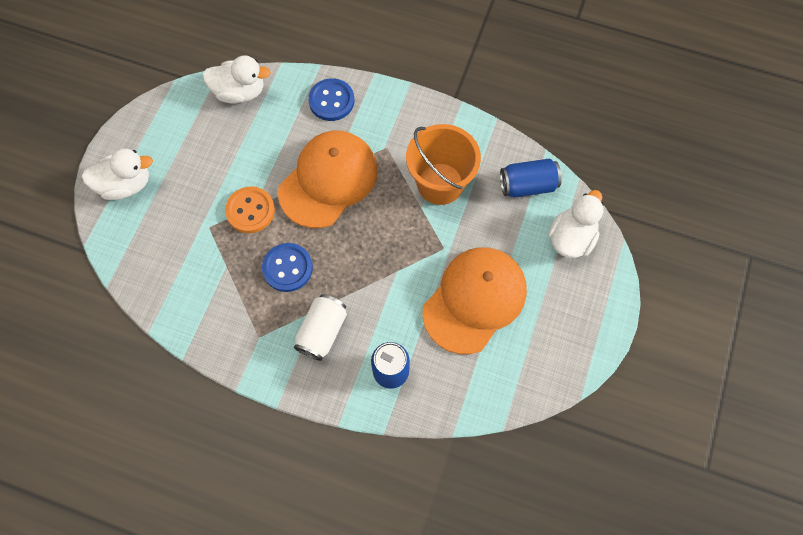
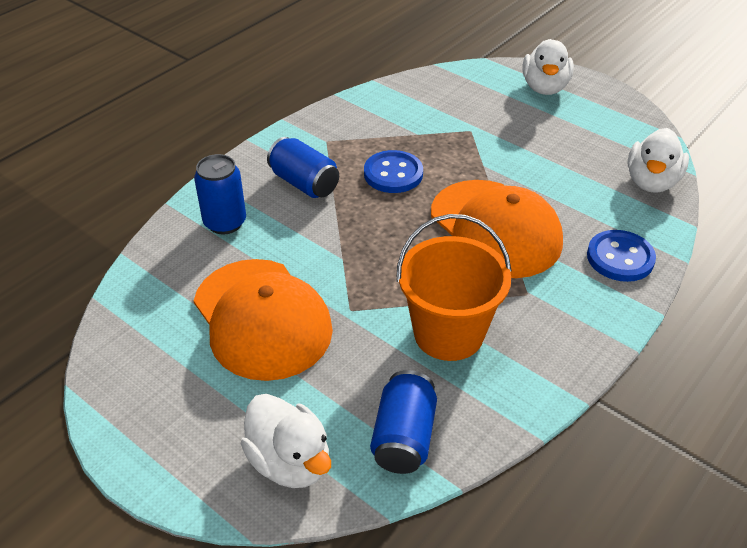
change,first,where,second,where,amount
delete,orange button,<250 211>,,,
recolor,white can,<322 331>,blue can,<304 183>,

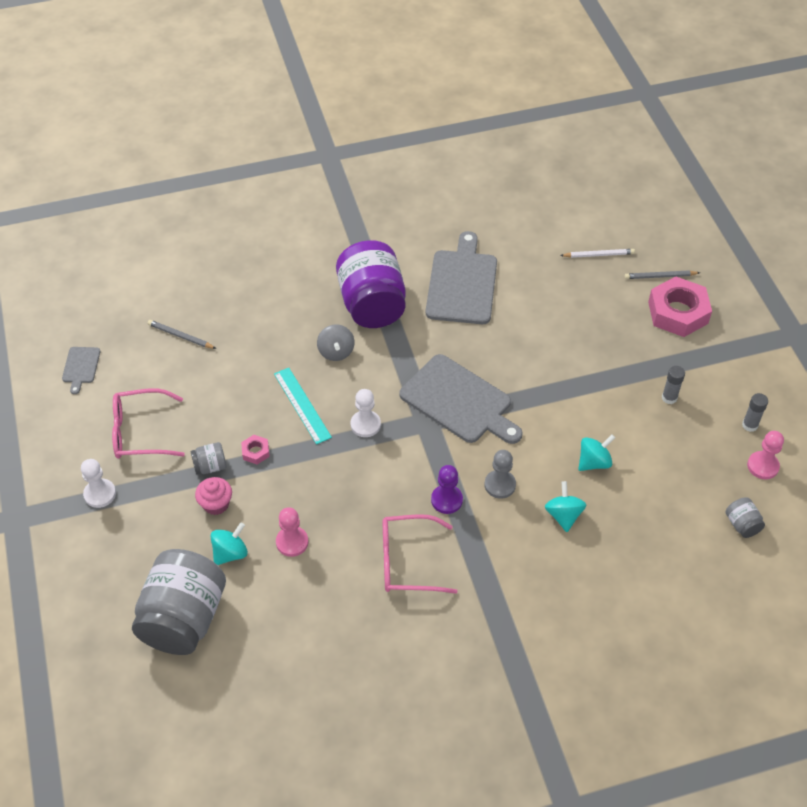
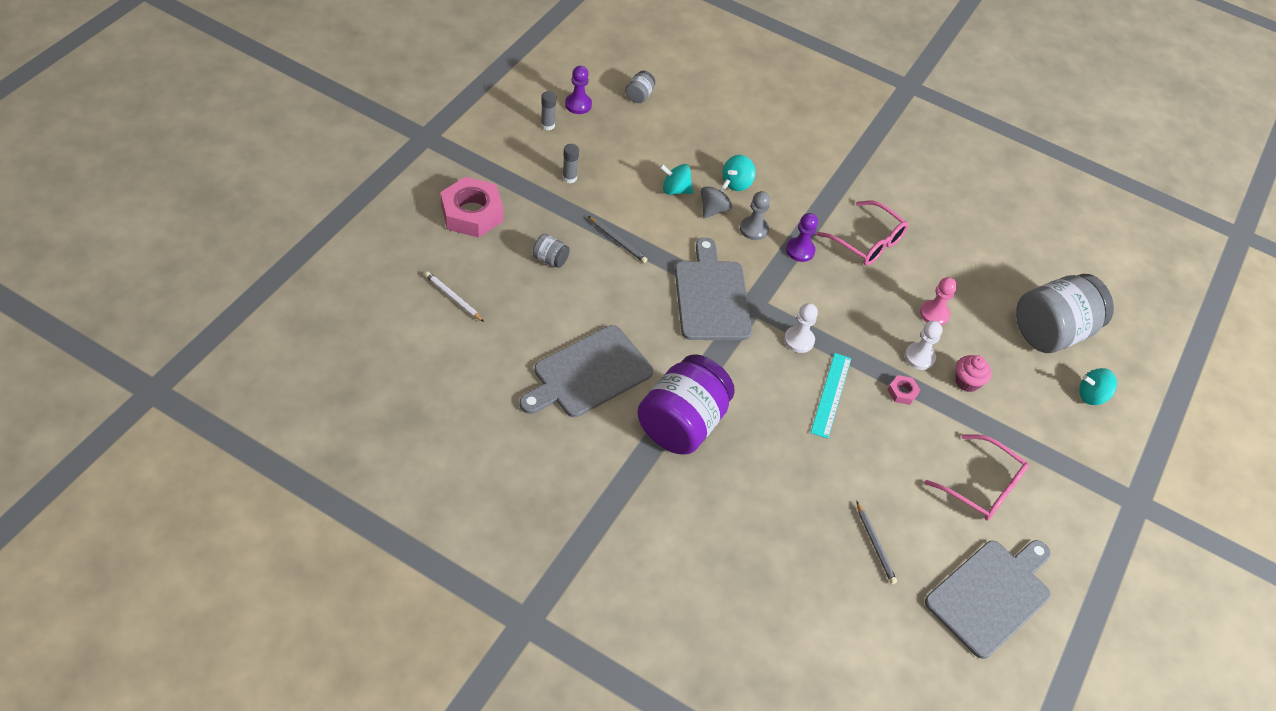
change,first,where,second,where,amount
resize,grey cutting board,<81 367>,,<991 595>,x2.16
move,white pawn,<100 494>,,<919 357>,
move,grey jar,<210 466>,,<550 259>,
move,turquoise spinning top,<230 553>,,<1091 396>,
move,grey spinning top,<336 352>,,<714 209>,
move,grey pencil,<660 276>,,<617 241>,
recolor,pink pawn,<762 466>,purple pawn,<578 104>,

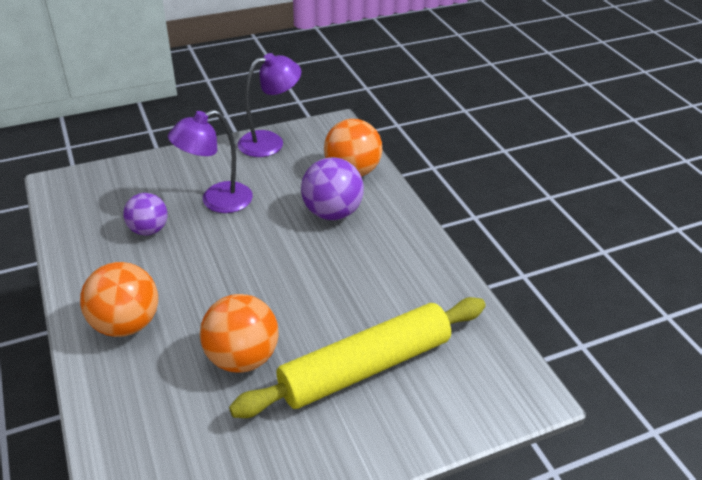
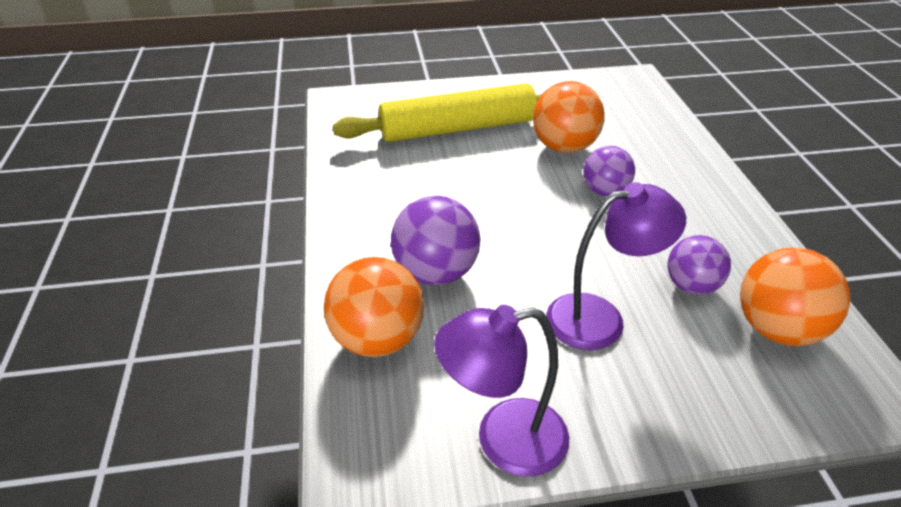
change,first,where,second,where,amount
move,orange ball,<126 324>,,<777 329>,
insert,,,purple ball,<605 191>,

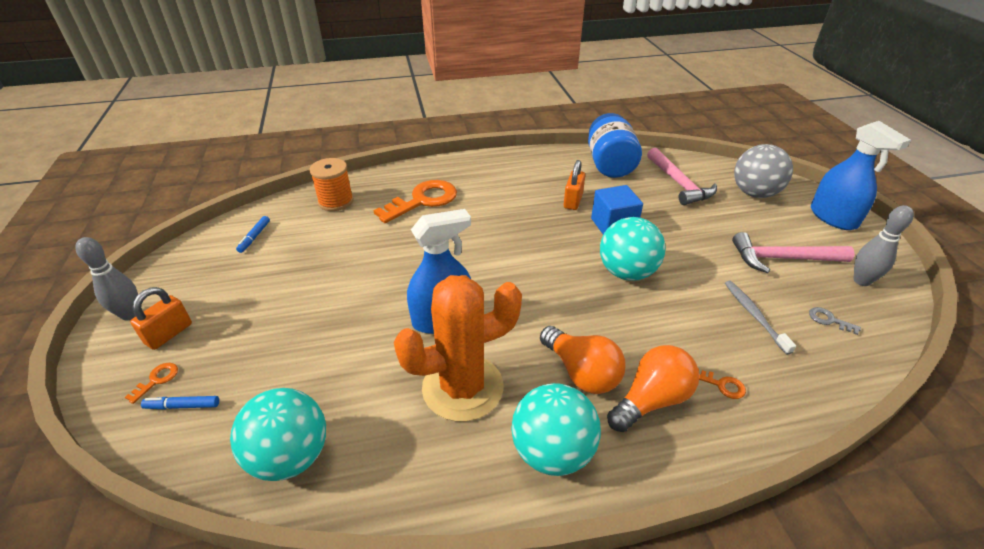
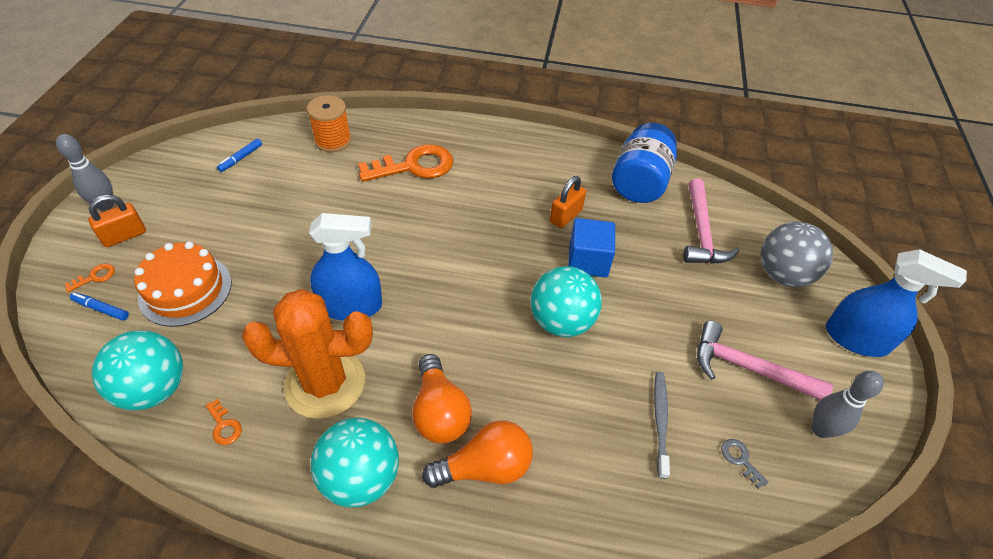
change,first,where,second,where,amount
move,orange key,<722 385>,,<224 426>,
rotate,blue spray bottle,<833 217>,,<856 338>,60 degrees counterclockwise
insert,,,orange cake,<185 290>,

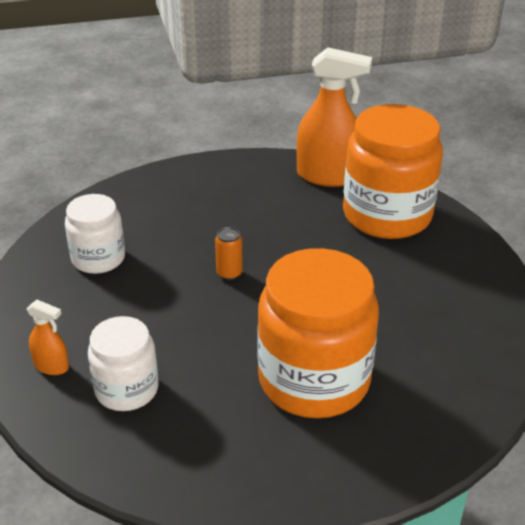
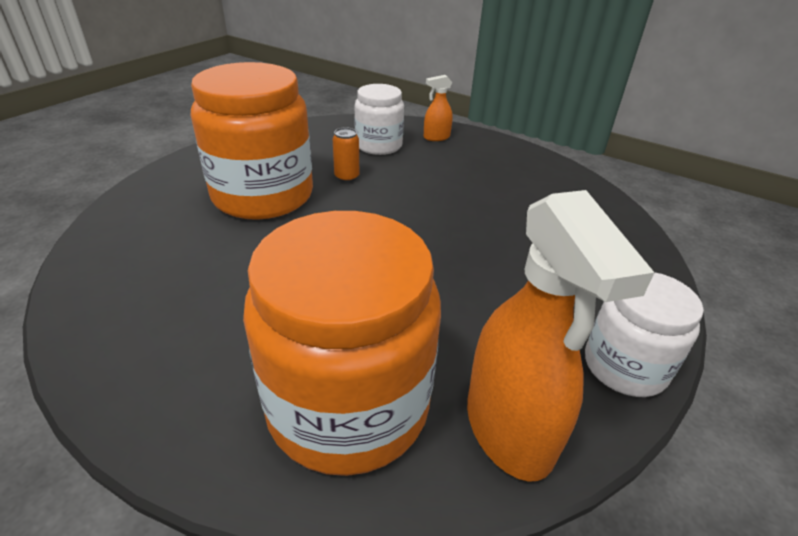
change,first,where,second,where,amount
move,white jar,<98 258>,,<624 366>,
move,orange can,<229 273>,,<347 177>,
rotate,orange spray bottle,<327 176>,,<509 429>,75 degrees counterclockwise

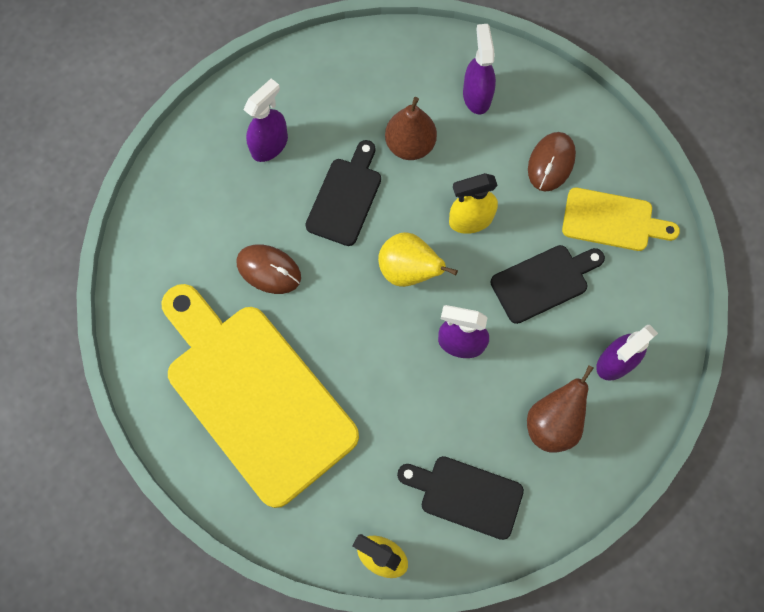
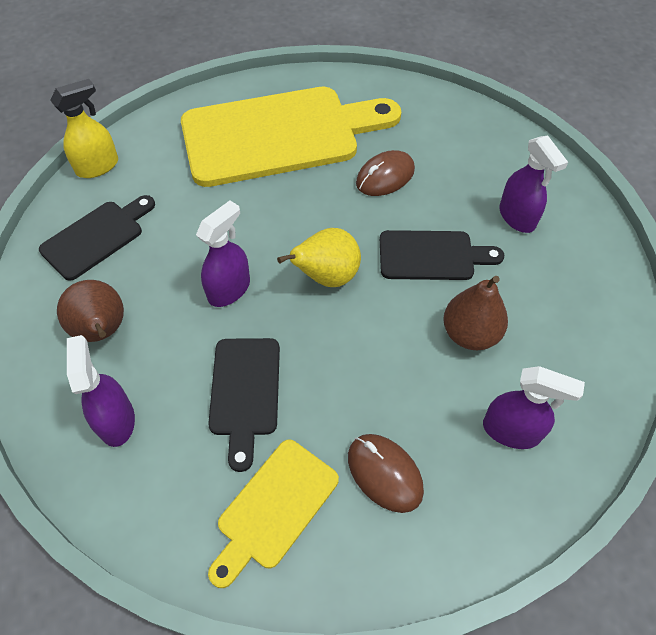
change,first,where,second,where,amount
rotate,black cutting board,<346 197>,,<432 256>,45 degrees counterclockwise
delete,yellow spray bottle,<470 220>,,,

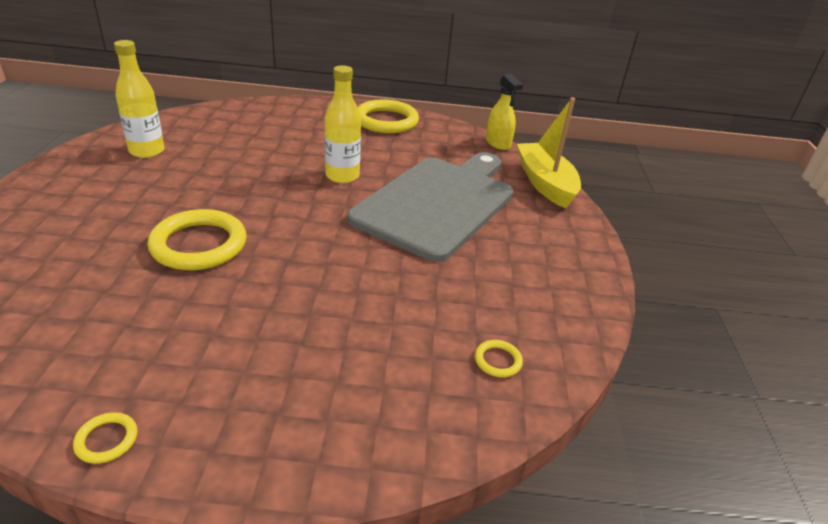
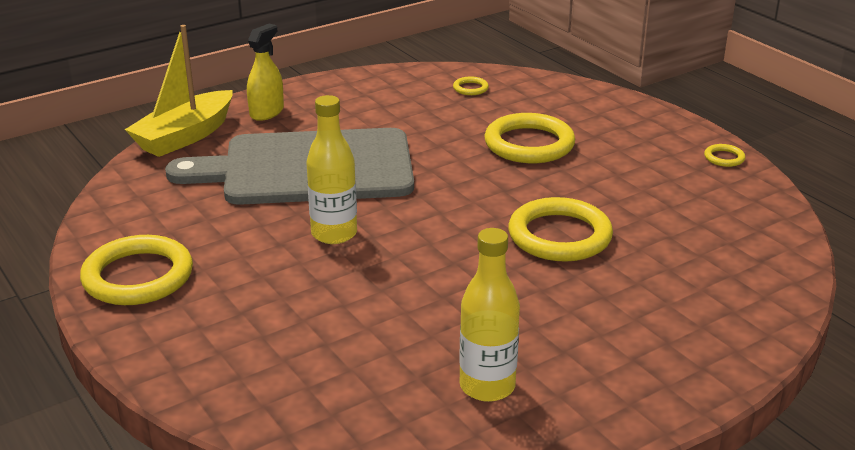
change,first,where,second,where,amount
move,yellow spray bottle,<498 143>,,<266 112>,
insert,,,yellow ring,<529 144>,

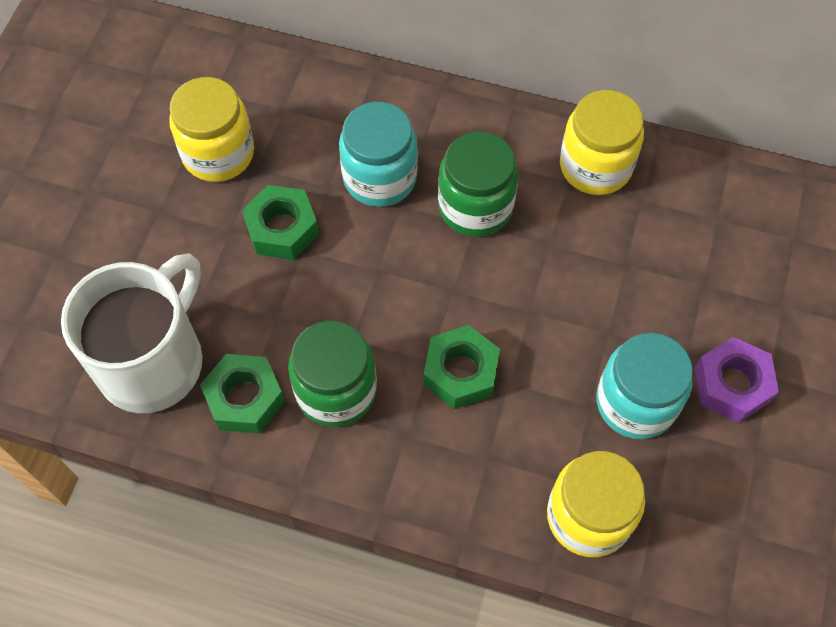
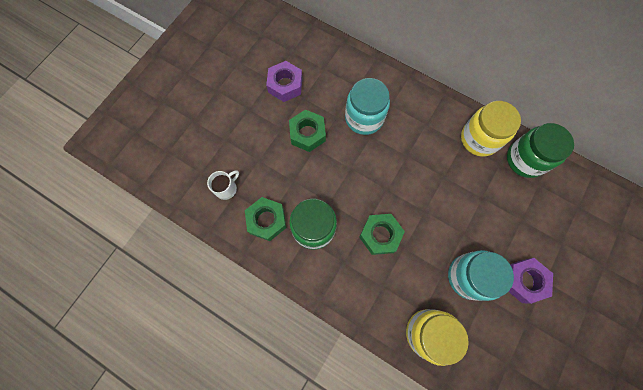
change,first,where,second,where,amount
resize,white mug,<153 361>,,<226 188>,x0.40
replace,yellow jar,<218 153>,purple nut,<285 85>,
move,green jar,<475 207>,,<525 159>,

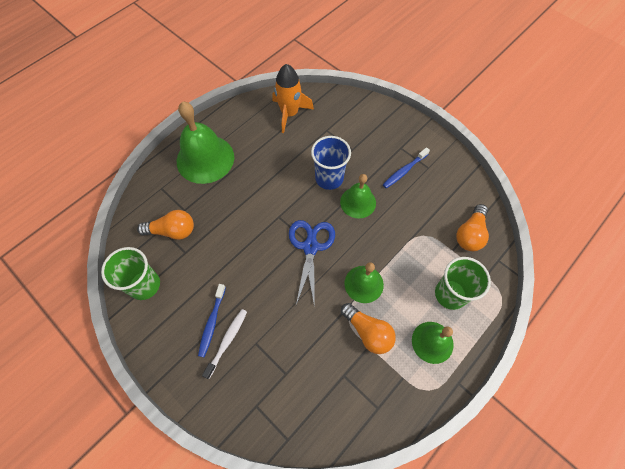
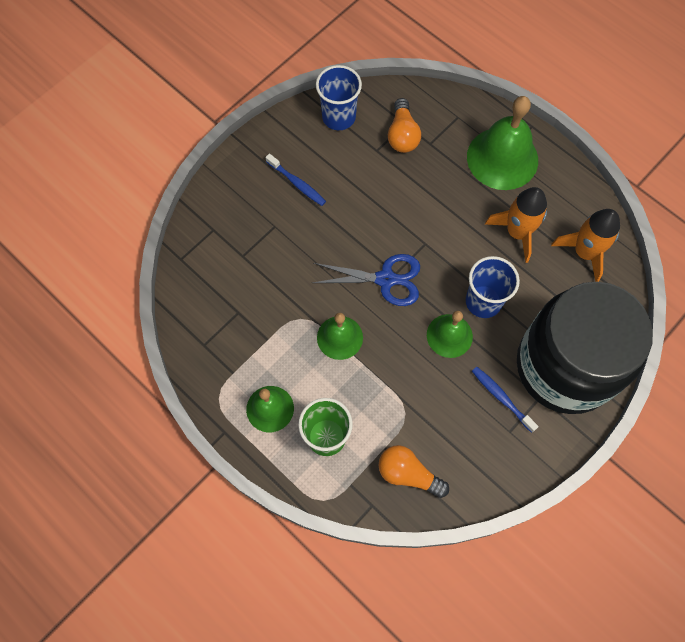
change,first,where,second,where,amount
recolor,green cup,<144 285>,blue cup,<339 117>,
rotate,blue toothbrush,<212 323>,,<297 183>,150 degrees counterclockwise
delete,white toothbrush,<227 341>,,,
delete,orange light bulb,<368 332>,,,
insert,,,orange rocket,<517 232>,
insert,,,black jar,<565 366>,

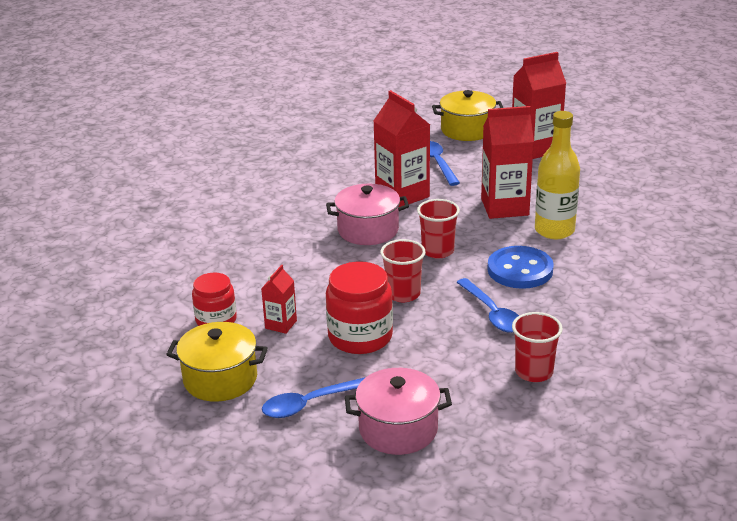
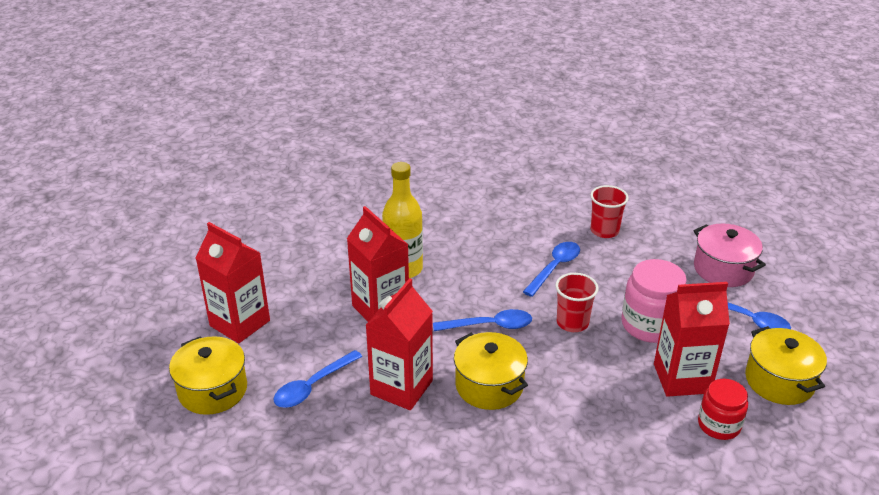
change,first,where,second,where,amount
resize,red carton,<281 324>,,<681 378>,x1.96
recolor,pink pot,<368 230>,yellow pot,<489 385>,
recolor,red jar,<360 337>,pink jar,<650 325>,
replace,red cup,<438 251>,blue spoon,<489 325>,
delete,blue button,<520 270>,,,

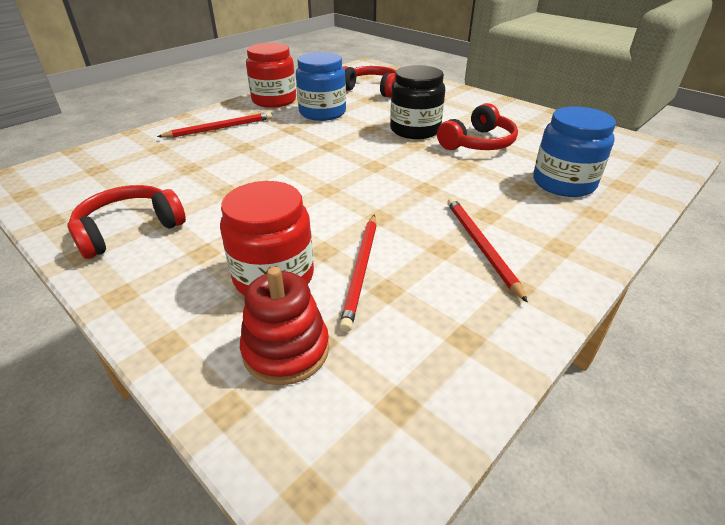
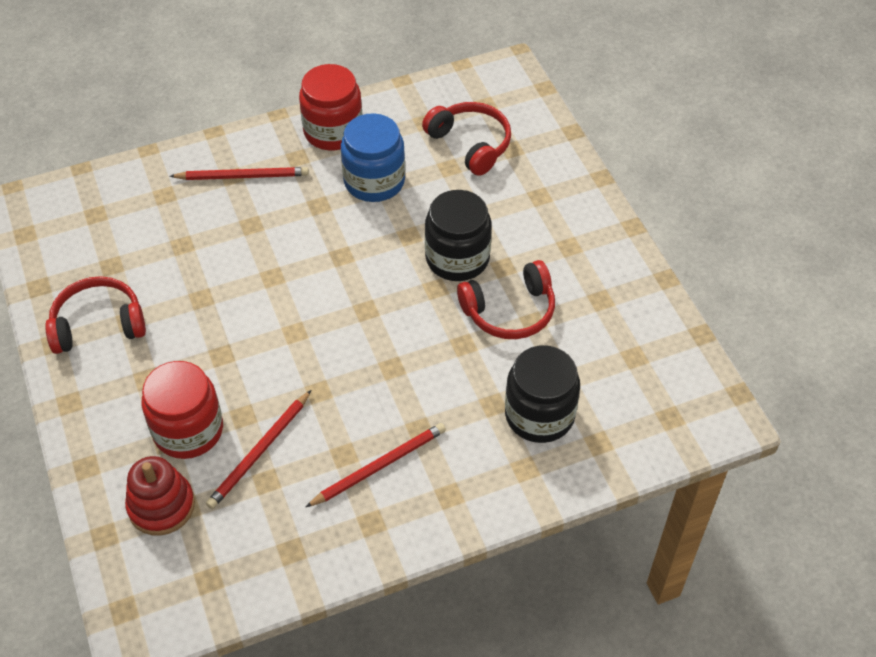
change,first,where,second,where,amount
rotate,red pencil,<481 246>,,<379 466>,45 degrees clockwise
recolor,blue jar,<563 183>,black jar,<539 415>,

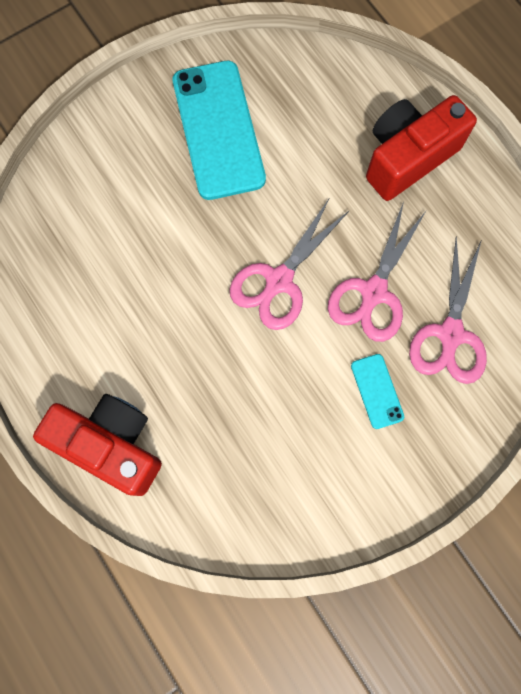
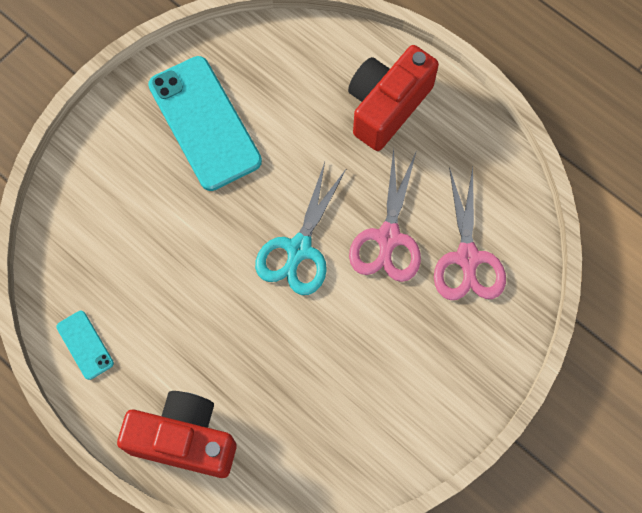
change,first,where,second,where,amount
recolor,pink scissors,<278 282>,turquoise scissors,<298 250>,
move,turquoise phone,<377 391>,,<85 345>,

